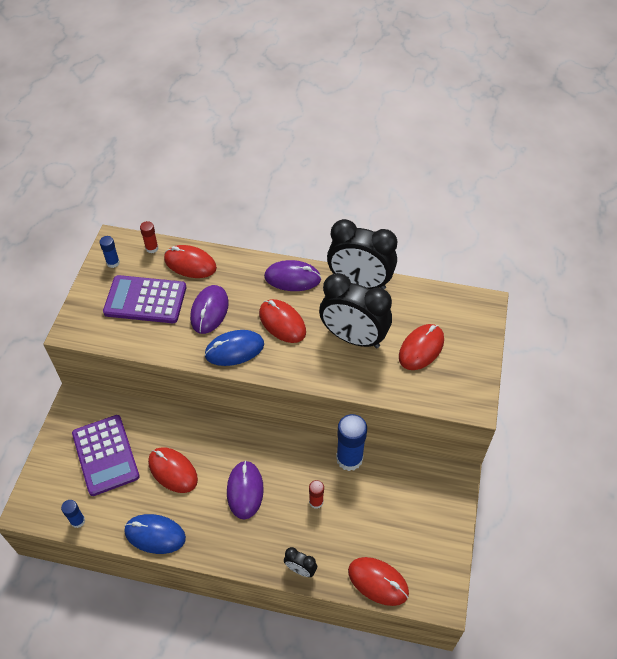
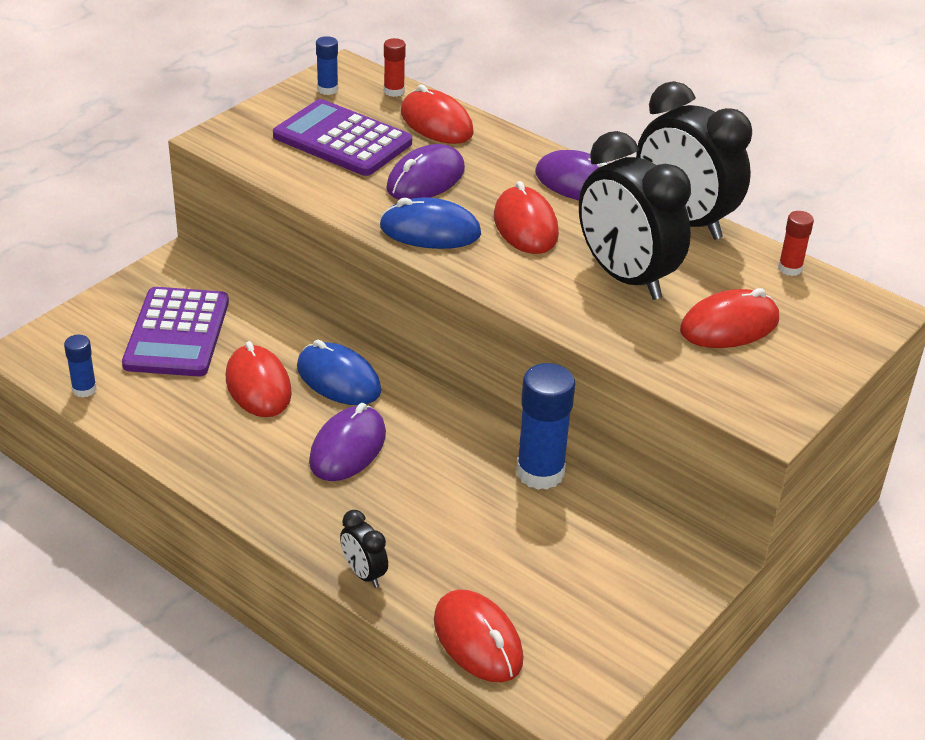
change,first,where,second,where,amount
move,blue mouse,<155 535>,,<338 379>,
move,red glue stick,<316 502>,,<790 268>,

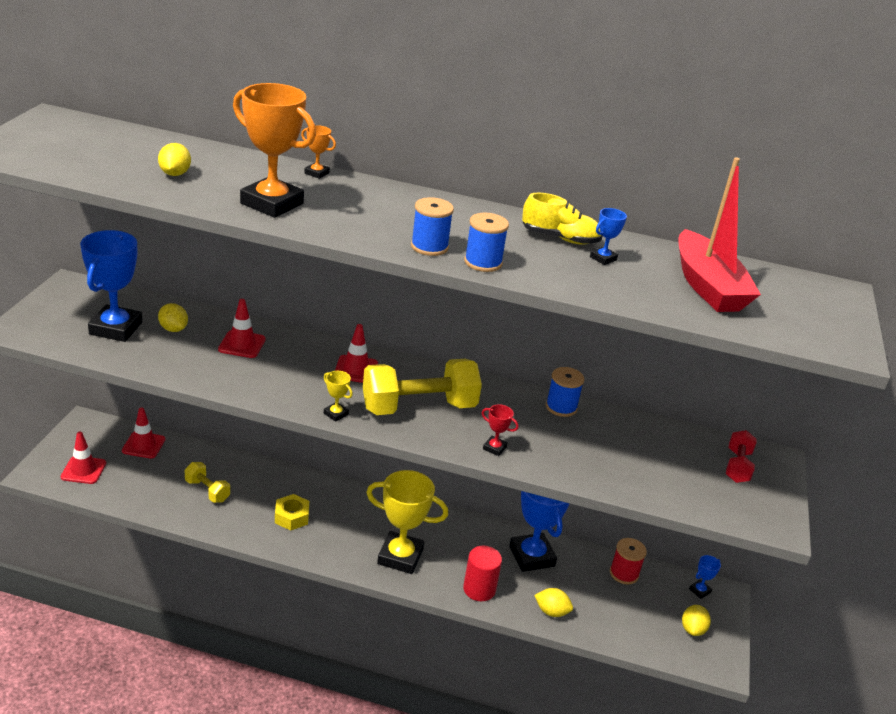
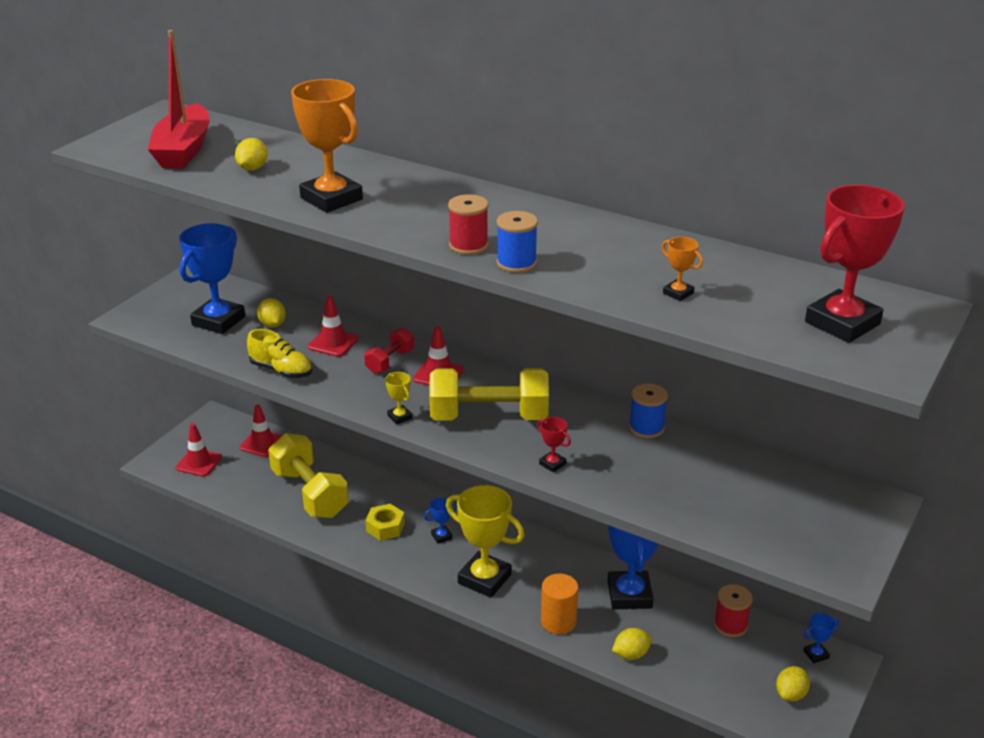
change,first,where,second,where,amount
resize,yellow dumbbell,<207 491>,,<310 493>,x1.95
move,orange trophy,<316 173>,,<678 293>,
recolor,blue spool,<429 247>,red spool,<468 245>,
recolor,red cylinder,<479 589>,orange cylinder,<558 621>,
move,yellow shoe,<560 238>,,<281 370>,
rotate,yellow lemon,<551 611>,,<631 654>,60 degrees counterclockwise
move,blue trophy,<603 258>,,<441 536>,
move,red boat,<707 286>,,<183 150>,
move,red dumbbell,<737 466>,,<390 361>,
insert,,,red trophy,<842 323>,

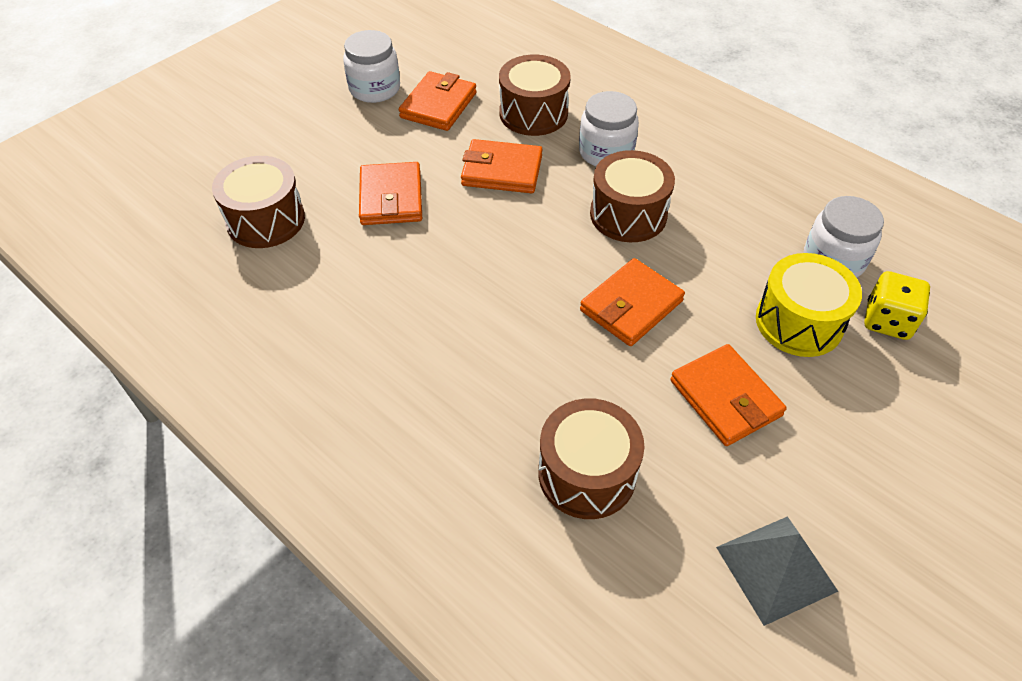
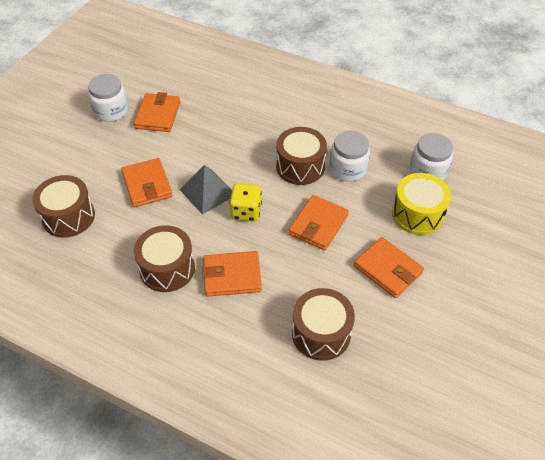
change,first,where,second,where,amount
move,orange wallet,<502 171>,,<232 276>,
move,brown drum,<533 113>,,<167 268>,
move,white jar,<606 152>,,<348 169>,
move,grey pyramid,<776 569>,,<207 192>,
move,yellow dice,<887 321>,,<246 211>,

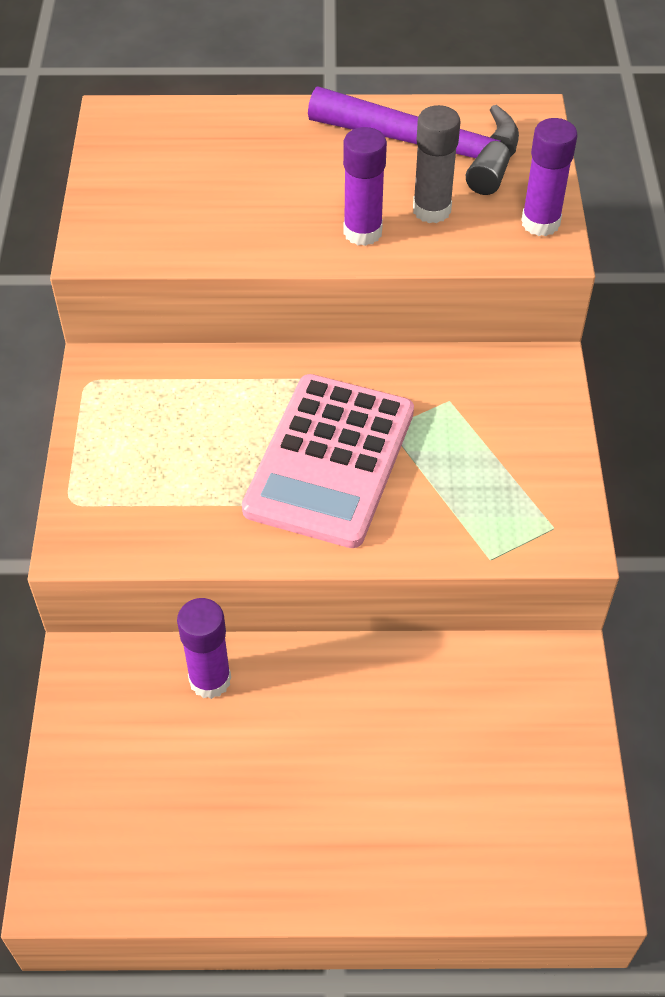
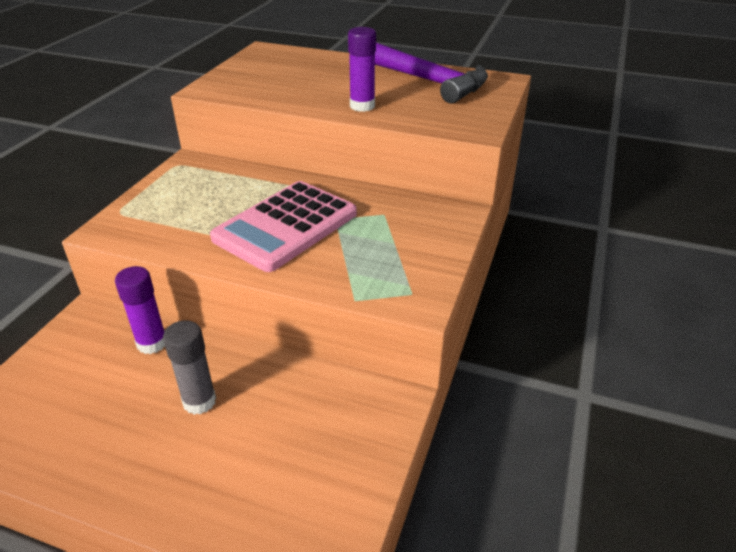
change,first,where,second,where,amount
move,grey glue stick,<431 210>,,<199 401>,
delete,purple glue stick,<540 223>,,,

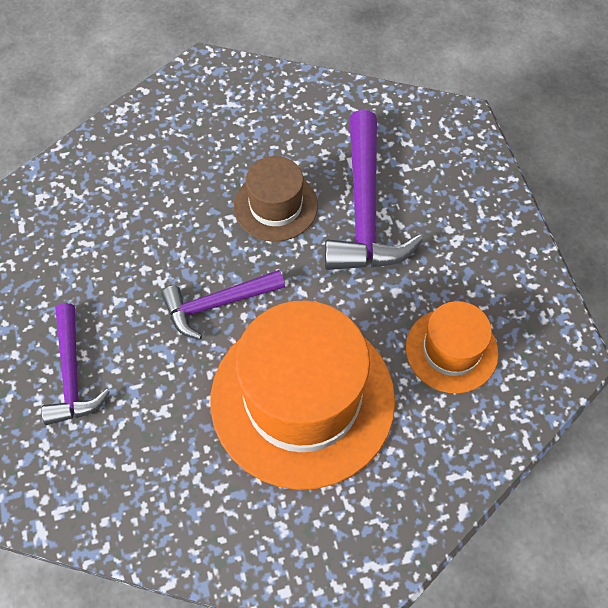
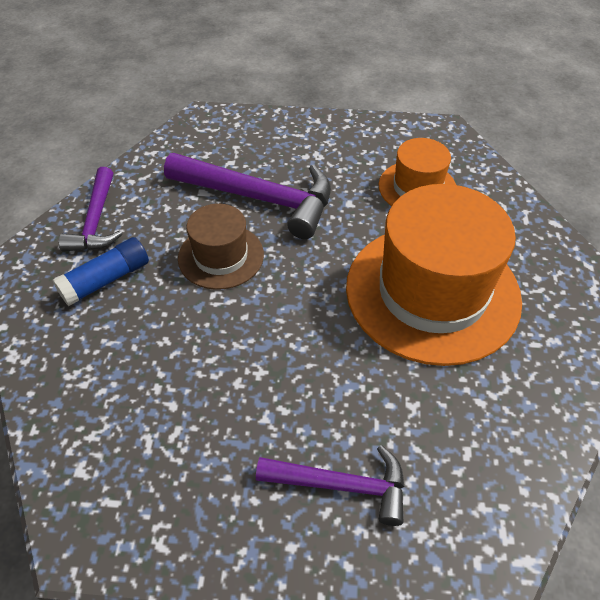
change,first,where,second,where,amount
move,purple hammer,<217 304>,,<96 221>,
insert,,,blue glue stick,<106 280>,

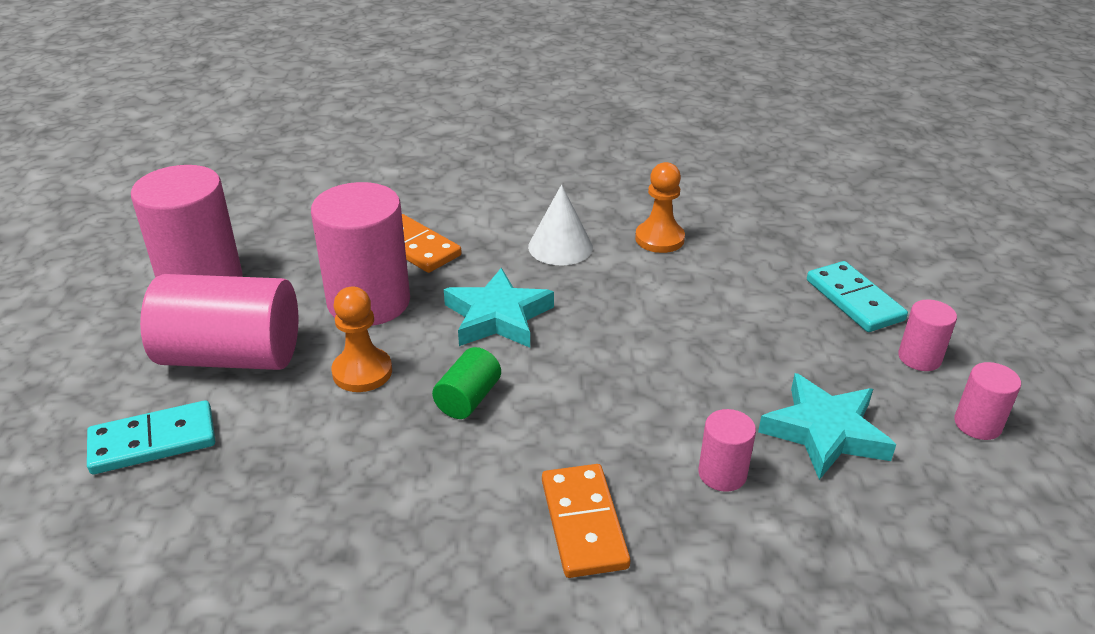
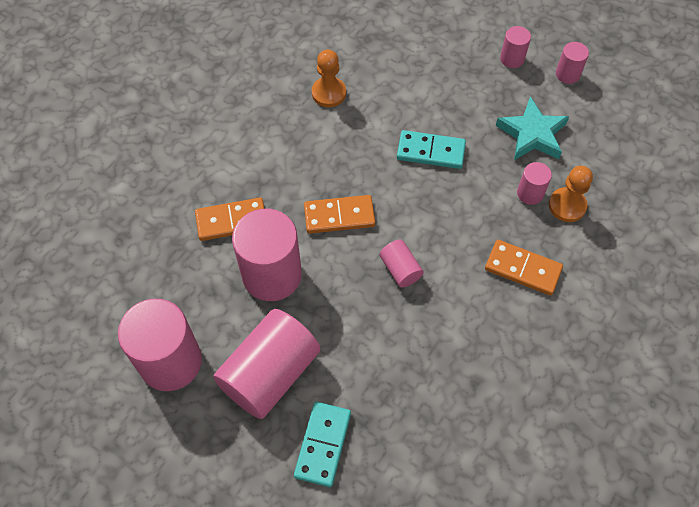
change,first,where,second,where,amount
move,orange pawn,<362 372>,,<567 206>,
recolor,green cylinder,<468 399>,pink cylinder,<400 269>,
replace,turquoise star,<498 316>,orange domino,<339 216>,
delete,white cone,<560 247>,,,
move,turquoise domino,<854 300>,,<430 152>,

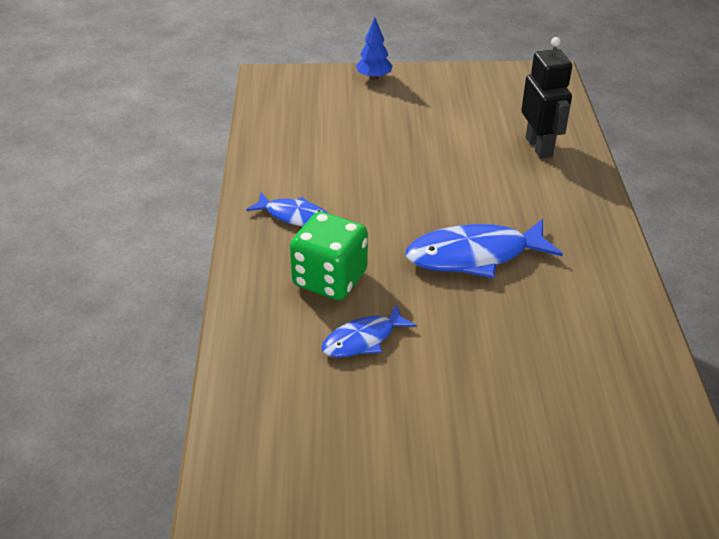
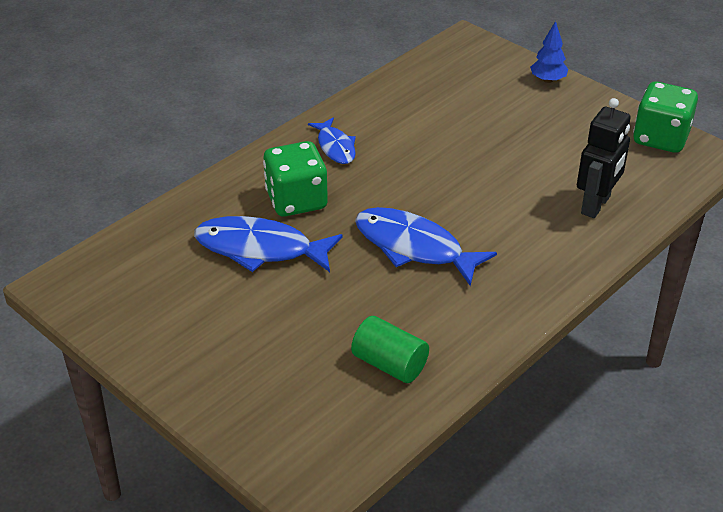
change,first,where,second,where,amount
resize,blue fish,<363 339>,,<260 249>,x1.70
insert,,,green cylinder,<389 364>,
insert,,,green dice,<660 138>,

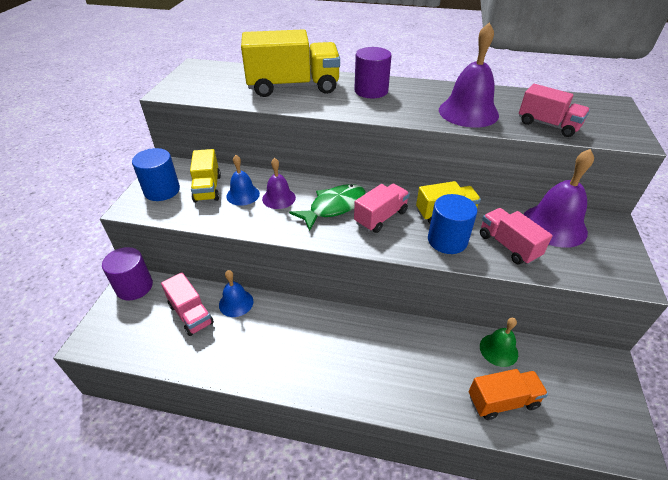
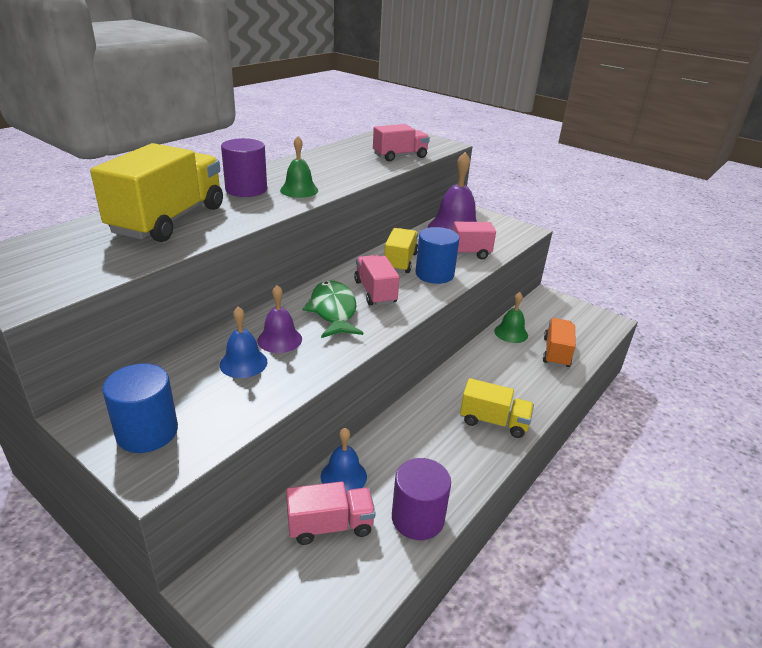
change,first,where,second,where,amount
move,purple cylinder,<134 287>,,<418 518>,
move,yellow truck,<207 188>,,<493 422>,
delete,purple bell,<468 112>,,,
insert,,,green bell,<299 190>,

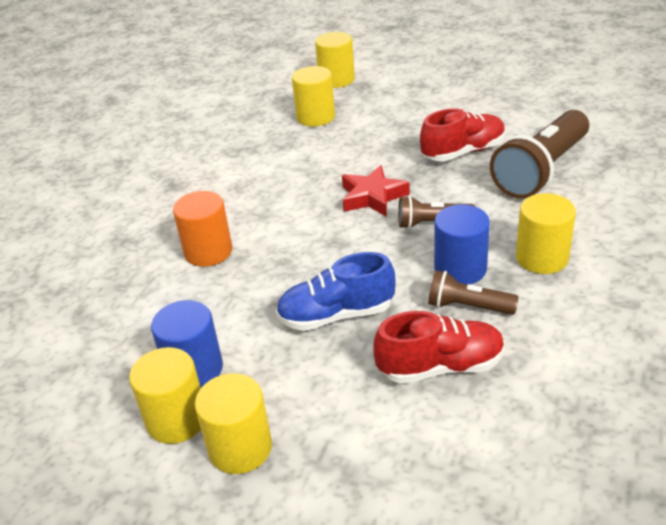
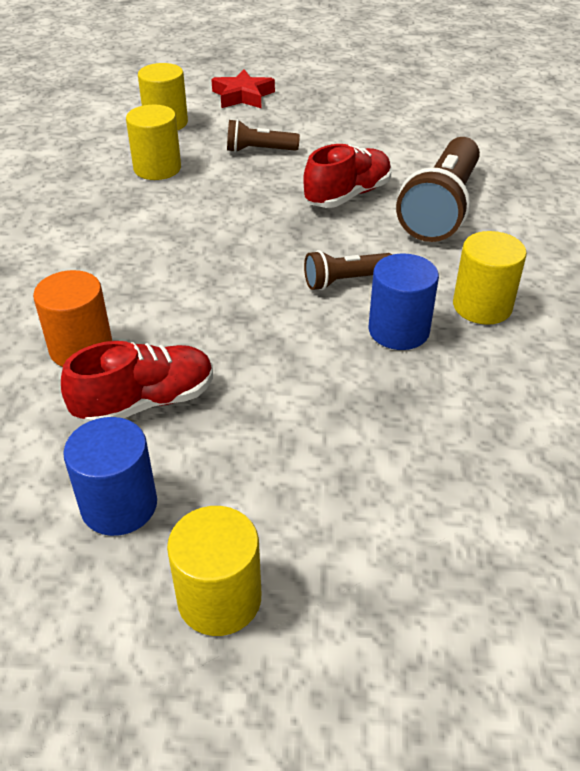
change,first,where,second,where,amount
delete,yellow cylinder,<177 420>,,,
delete,blue shoe,<336 315>,,,
move,red star,<372 197>,,<242 96>,
move,red shoe,<440 367>,,<146 402>,
move,brown flashlight,<468 306>,,<259 150>,

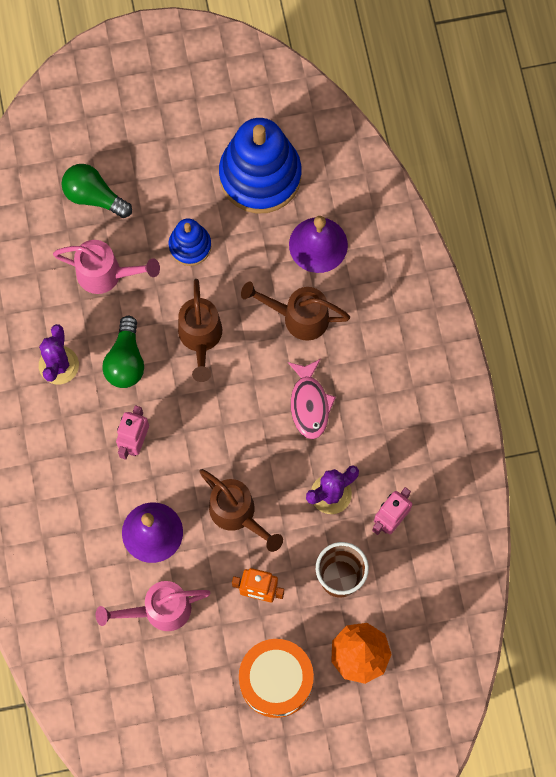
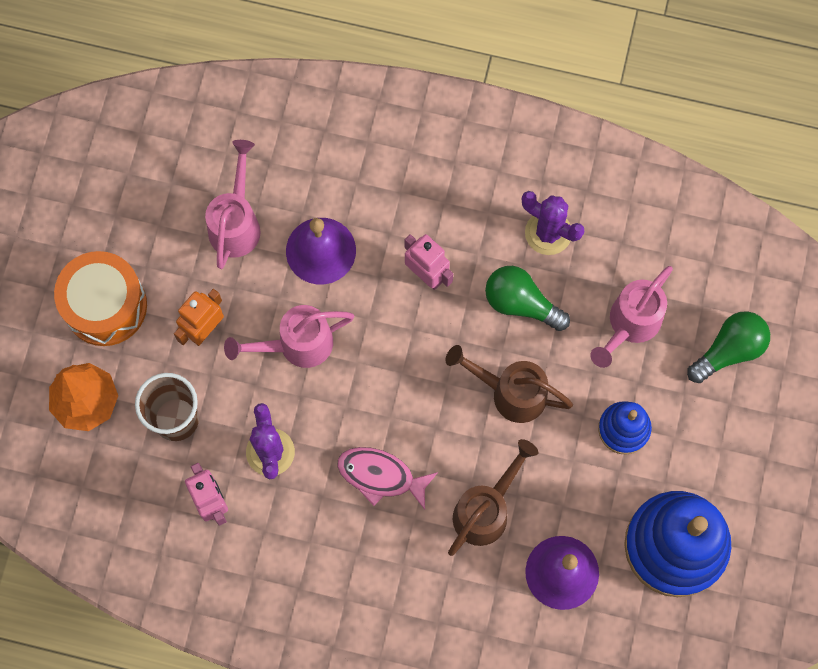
change,first,where,second,where,amount
recolor,brown watering can,<237 514>,pink watering can,<297 345>,

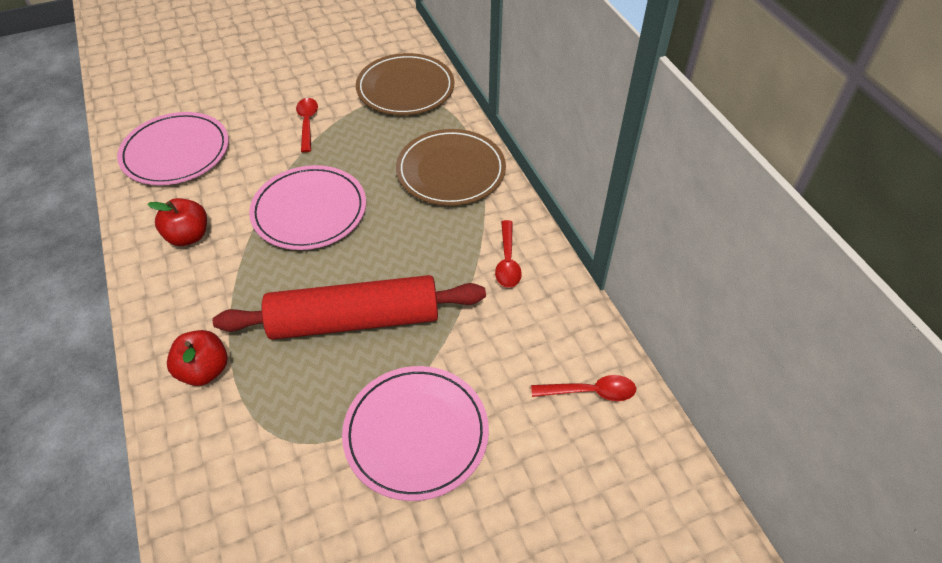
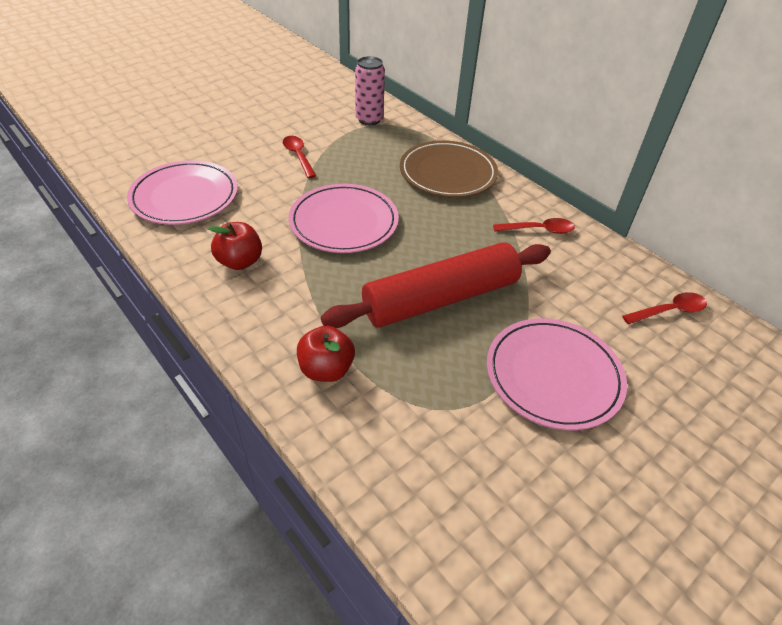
change,first,where,second,where,amount
replace,brown plate,<405 88>,pink can,<369 119>,
rotate,red spoon,<507 261>,,<539 230>,75 degrees counterclockwise

